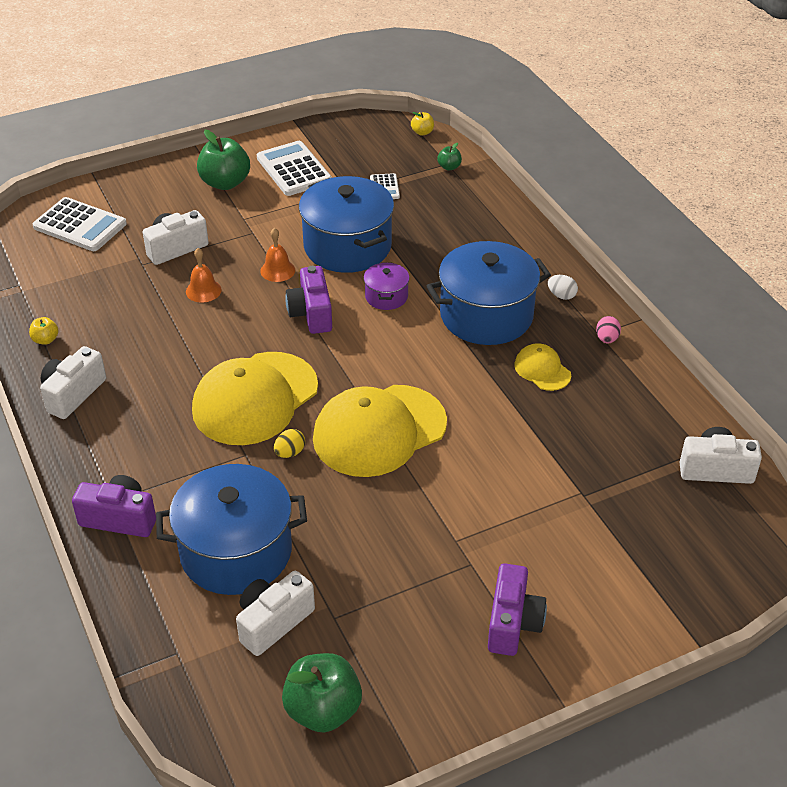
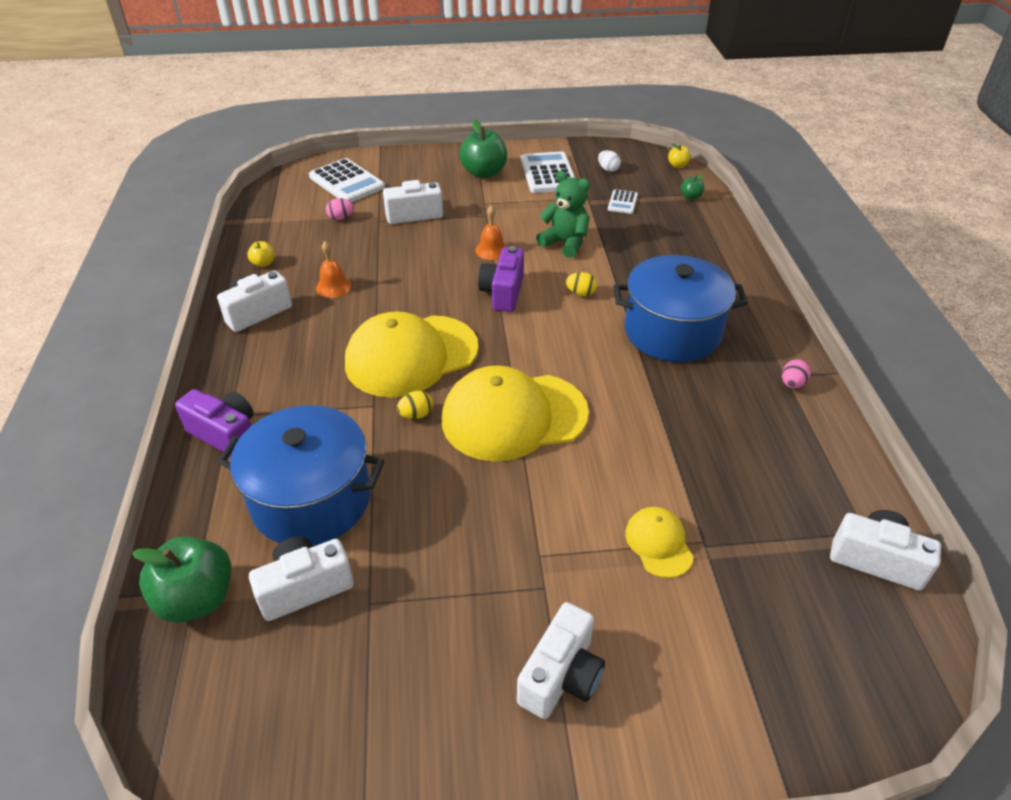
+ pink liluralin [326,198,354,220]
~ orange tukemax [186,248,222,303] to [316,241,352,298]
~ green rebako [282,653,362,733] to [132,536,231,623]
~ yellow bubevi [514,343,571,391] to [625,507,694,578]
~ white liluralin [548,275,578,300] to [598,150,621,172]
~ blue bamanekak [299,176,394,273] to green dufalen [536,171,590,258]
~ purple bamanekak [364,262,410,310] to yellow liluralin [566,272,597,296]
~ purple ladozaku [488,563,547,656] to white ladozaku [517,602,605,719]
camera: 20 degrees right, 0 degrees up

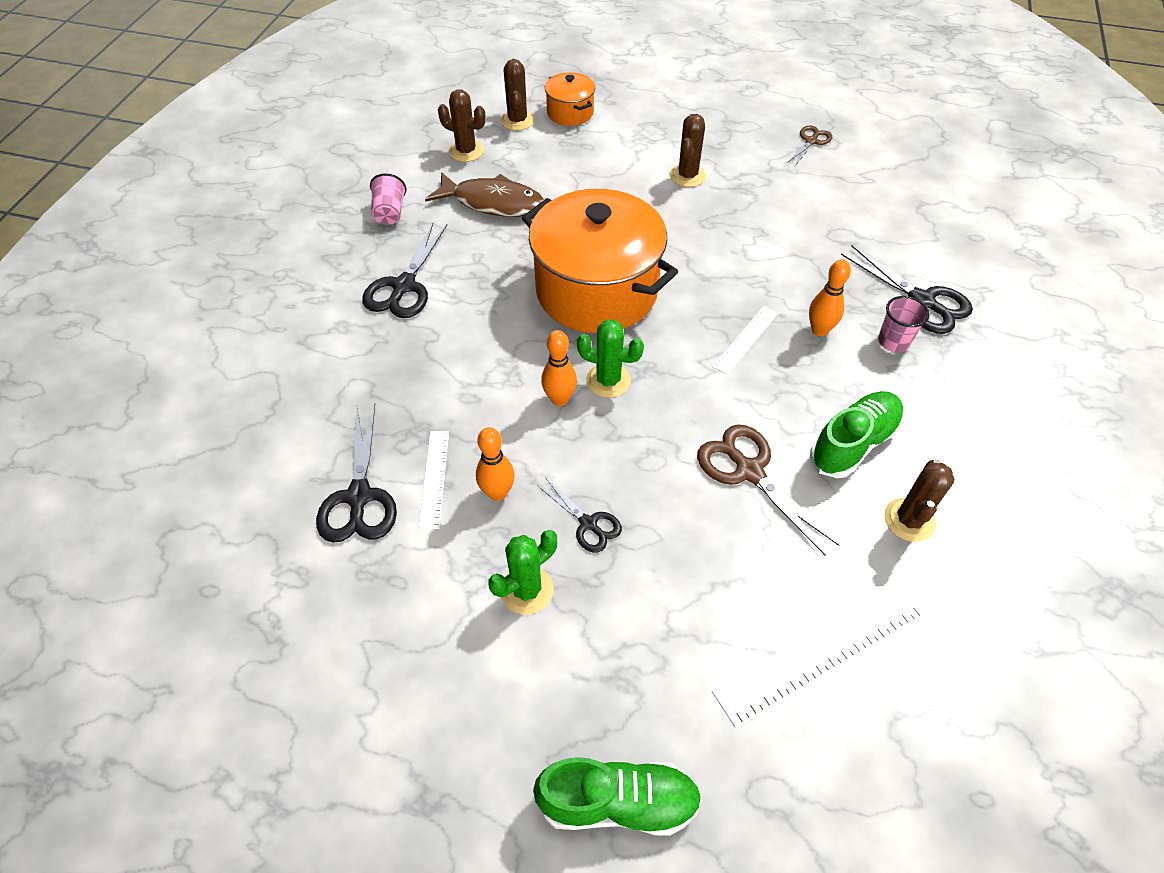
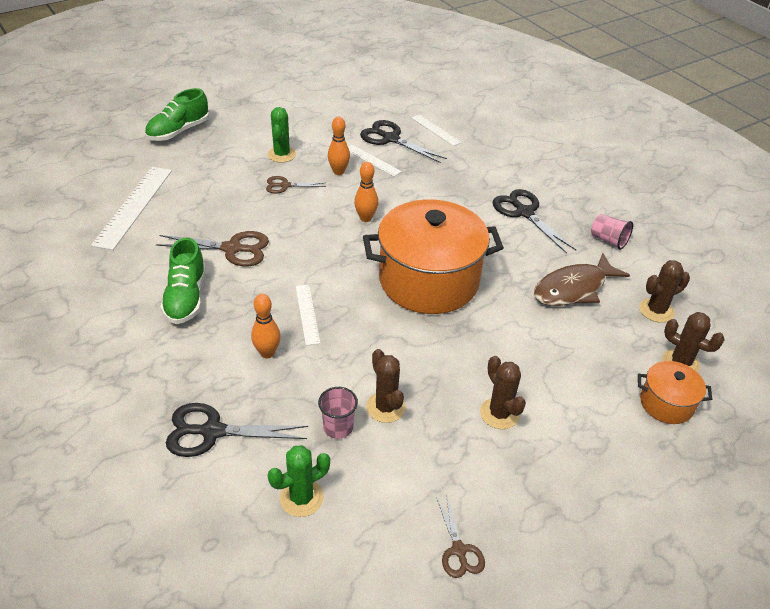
+ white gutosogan [411,114,462,146]
~ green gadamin [577,319,644,398] to [268,445,330,517]
~ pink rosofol [878,296,930,352] to [318,387,358,439]
~ brown gadamin [884,459,955,542] to [366,349,406,423]
~ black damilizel [537,477,622,553] to brown damilizel [266,176,326,194]
camera: 130 degrees right, 10 degrees down

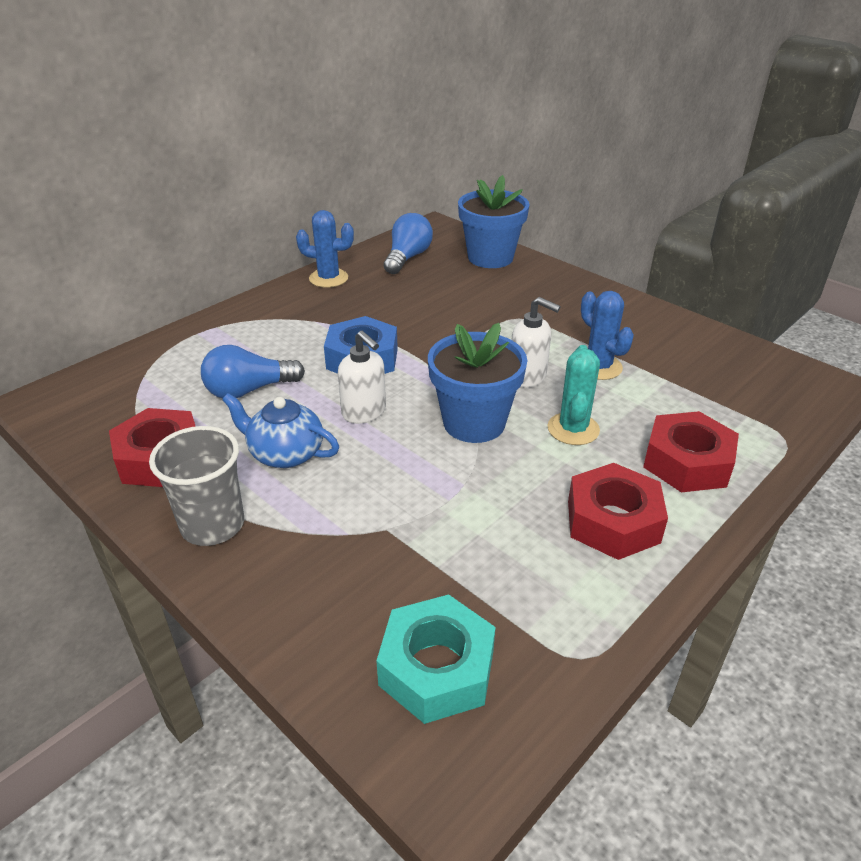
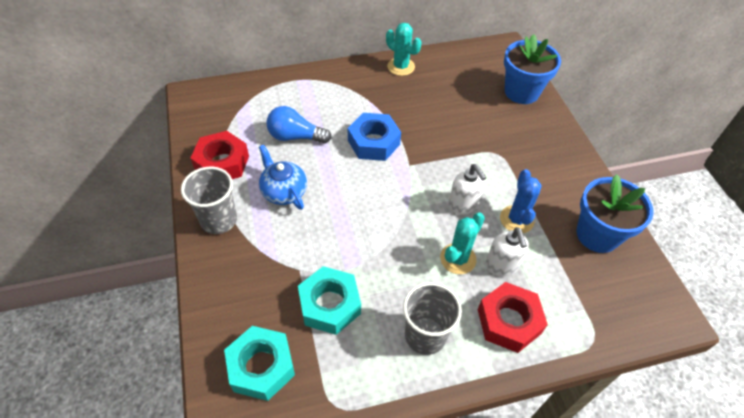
- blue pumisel [384,213,433,274]
+ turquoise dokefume [298,266,361,335]
~ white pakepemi [338,331,386,424] to [486,227,529,276]
~ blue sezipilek [428,323,527,443] to [576,174,653,253]
~ red dokefume [568,463,668,560] to grey rosofol [403,282,462,355]
~ blue gadamin [296,210,354,288] to turquoise gadamin [386,23,421,76]
camera: 30 degrees right, 15 degrees up

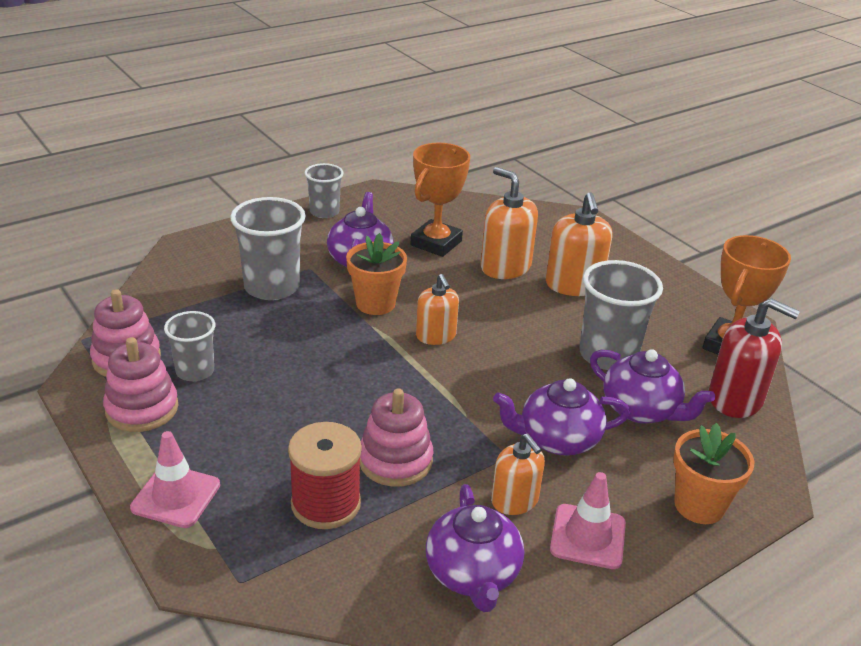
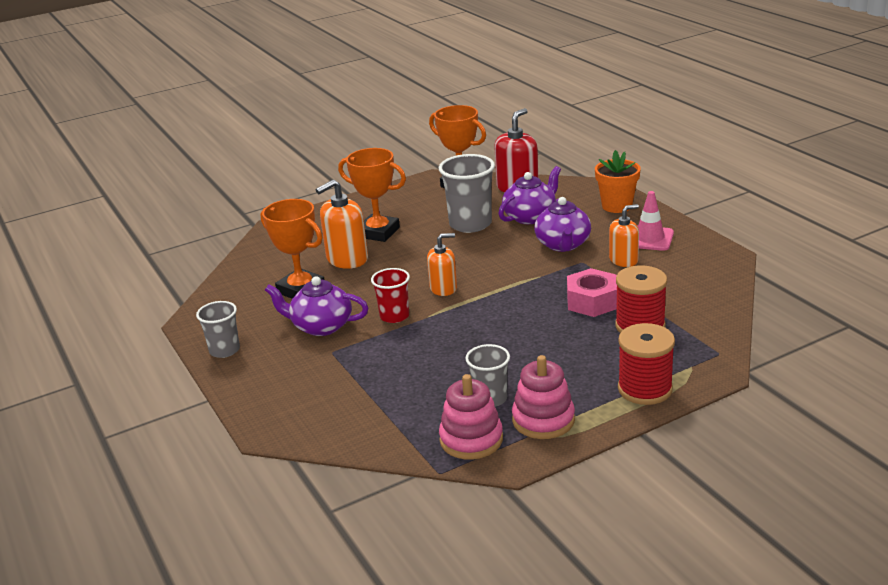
- grey rosofol [230,197,306,300]
- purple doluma [426,484,524,612]
~ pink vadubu [130,431,220,528] to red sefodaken [618,323,675,405]
~ orange sezipilek [346,233,407,315] to red rosofol [371,268,410,323]
~ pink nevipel [360,388,433,487] to pink dokefume [567,268,617,317]
~ orange pakepemi [546,192,613,296] to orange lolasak [338,148,406,242]
camera: 80 degrees left, 5 degrees down

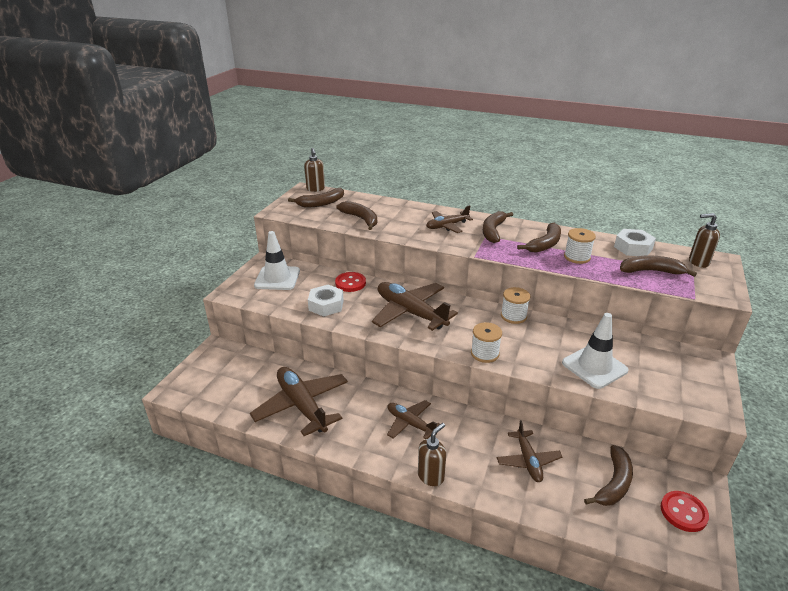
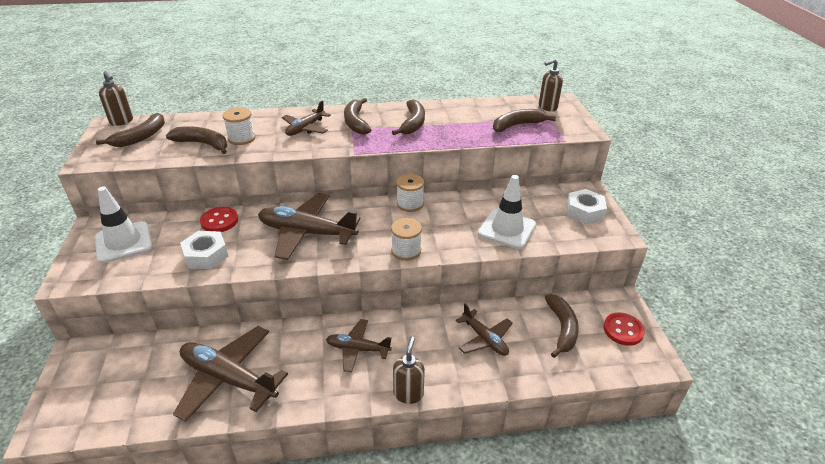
~ white sefodaken [564,228,596,264] to [223,107,256,145]
~ white dokefume [614,229,656,256] to [566,189,607,224]
camera: 30 degrees left, 5 degrees up

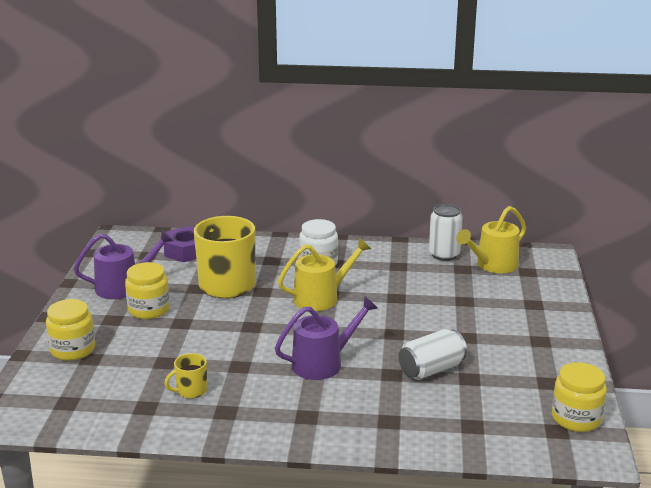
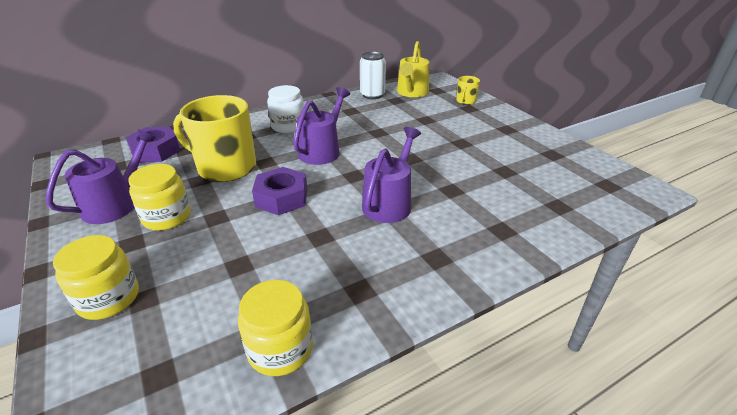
- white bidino [398,329,467,380]
+ purple dokefume [252,167,307,215]
~ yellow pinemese [165,353,208,399] to [456,76,480,105]
~ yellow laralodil [552,362,607,432] to [238,280,313,376]
~ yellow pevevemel [278,238,371,311] to purple pevevemel [293,87,350,165]
camera: 35 degrees left, 10 degrees up

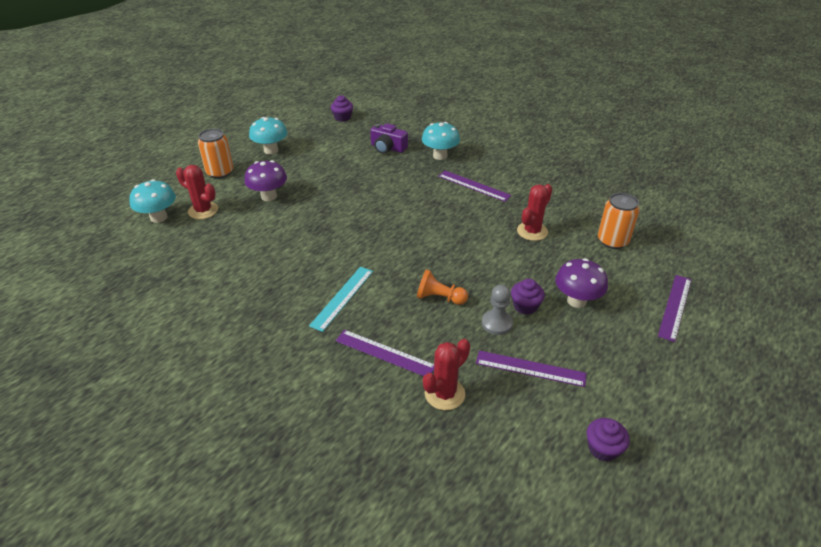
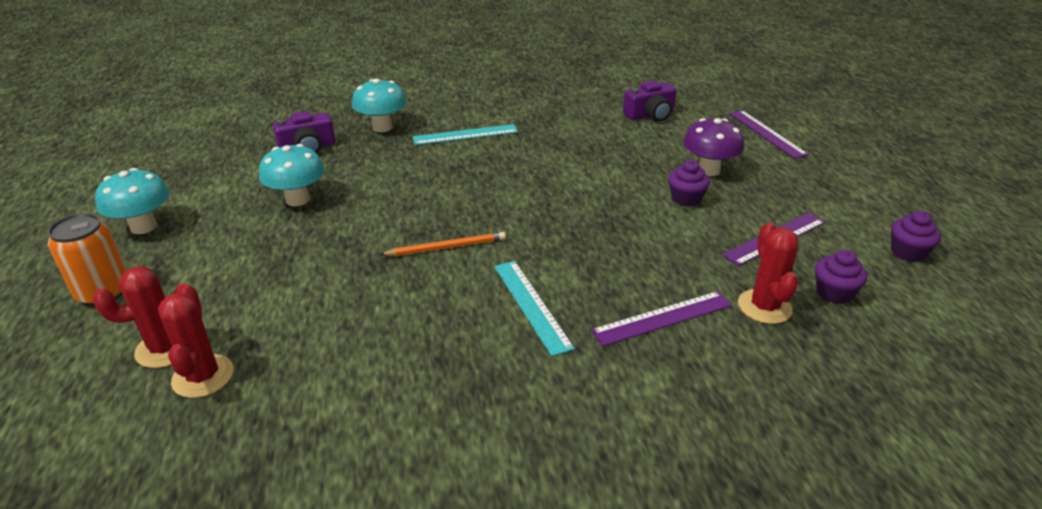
- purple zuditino [244,160,287,201]
- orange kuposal [417,269,468,305]
- grey kuposal [482,285,513,335]
+ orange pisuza [380,232,506,256]
~ turquoise zuditino [129,179,176,223] to [259,144,324,206]
~ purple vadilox [331,95,353,122] to [815,250,867,304]
~ red gadamin [517,184,552,241] to [158,284,234,398]
~ orange bidino [598,193,640,249] to purple ladozaku [623,81,677,122]
~ purple gutosogan [438,170,512,202] to turquoise gutosogan [413,124,518,145]
camera: 50 degrees left, 5 degrees down

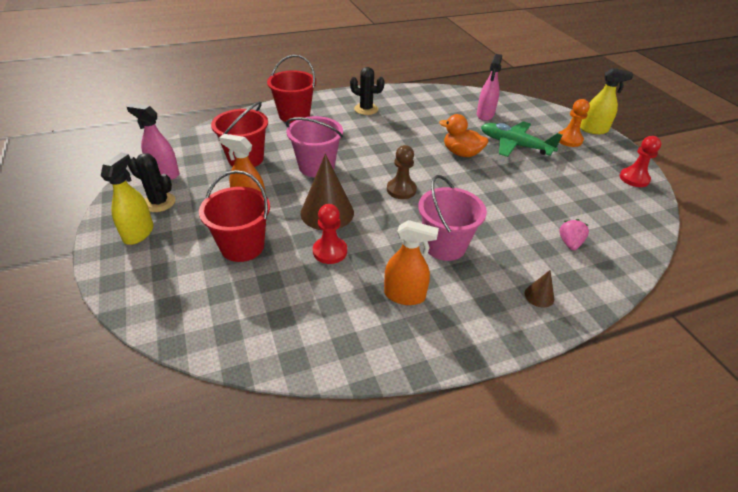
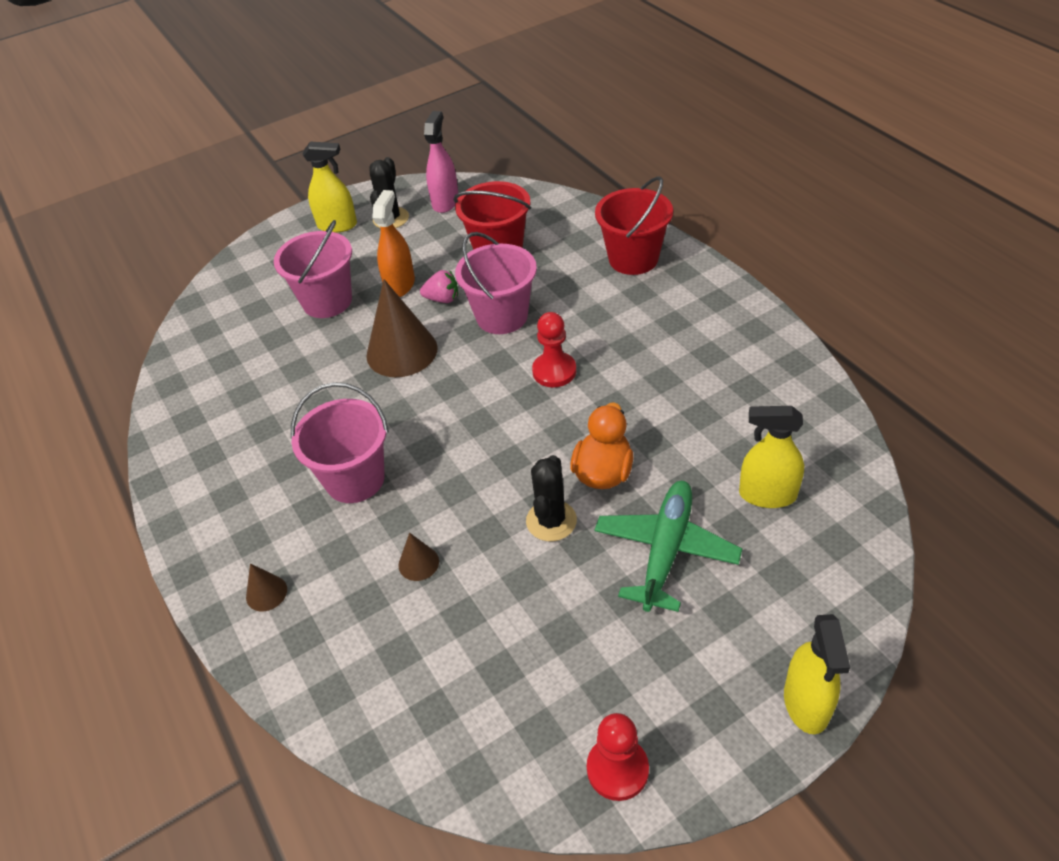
- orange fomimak [384,220,439,305]
- brown kuposal [387,145,417,199]
- orange kuposal [558,99,590,147]
+ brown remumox [398,533,439,581]
~ red kuposal [313,204,347,264] to [532,312,576,387]
~ black gadamin [350,67,385,115] to [526,455,577,541]
~ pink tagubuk [559,219,589,250] to [420,270,458,303]
~ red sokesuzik [199,170,270,262] to pink sokesuzik [274,220,352,318]
~ pink fomimak [477,54,502,121] to yellow fomimak [739,406,804,508]
camera: 85 degrees right, 5 degrees up

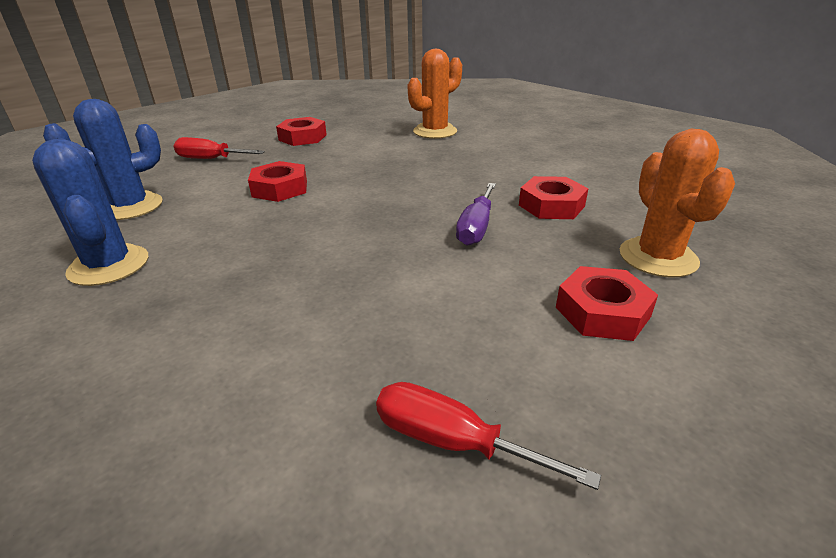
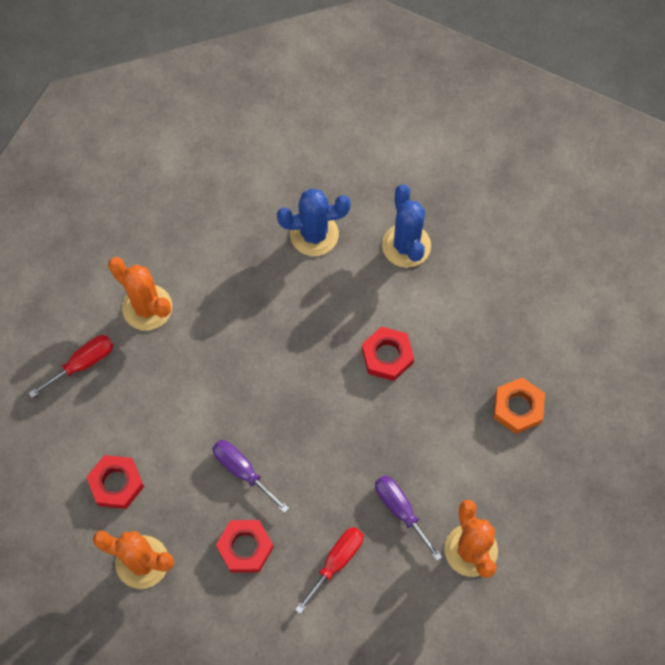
+ orange gadamin [108,257,172,330]
+ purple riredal [375,475,442,561]
~ red riredal [174,137,265,159] to [295,527,363,614]
~ red dokefume [276,117,327,146] to orange dokefume [494,377,545,434]
camera: 115 degrees right, 35 degrees up

